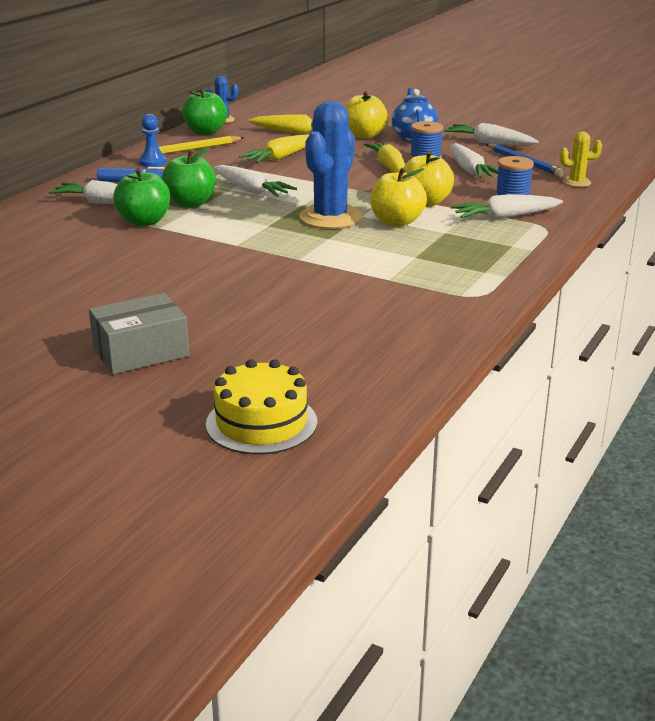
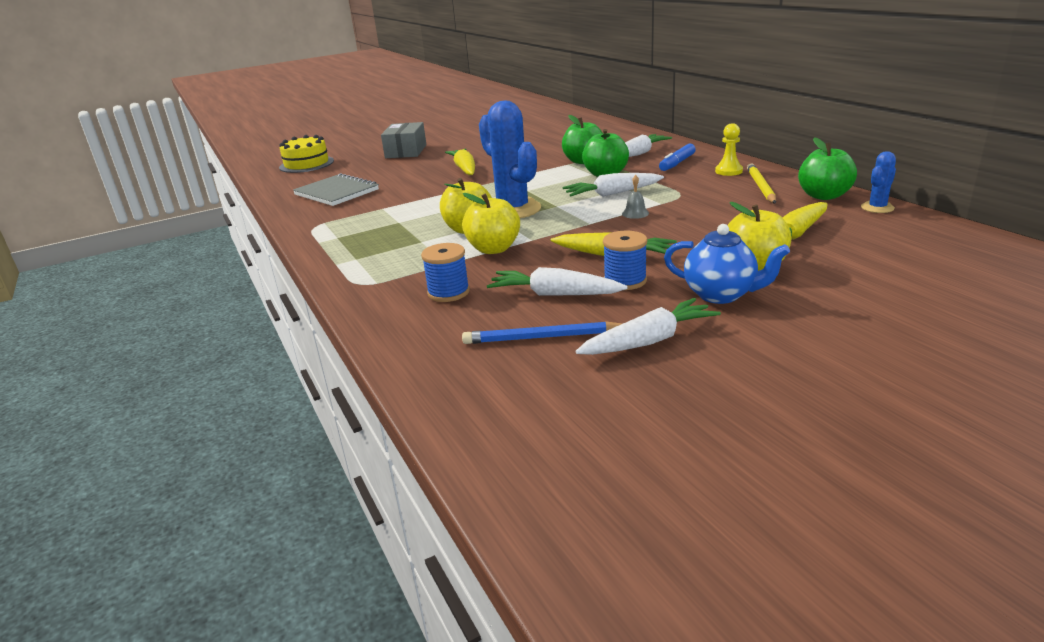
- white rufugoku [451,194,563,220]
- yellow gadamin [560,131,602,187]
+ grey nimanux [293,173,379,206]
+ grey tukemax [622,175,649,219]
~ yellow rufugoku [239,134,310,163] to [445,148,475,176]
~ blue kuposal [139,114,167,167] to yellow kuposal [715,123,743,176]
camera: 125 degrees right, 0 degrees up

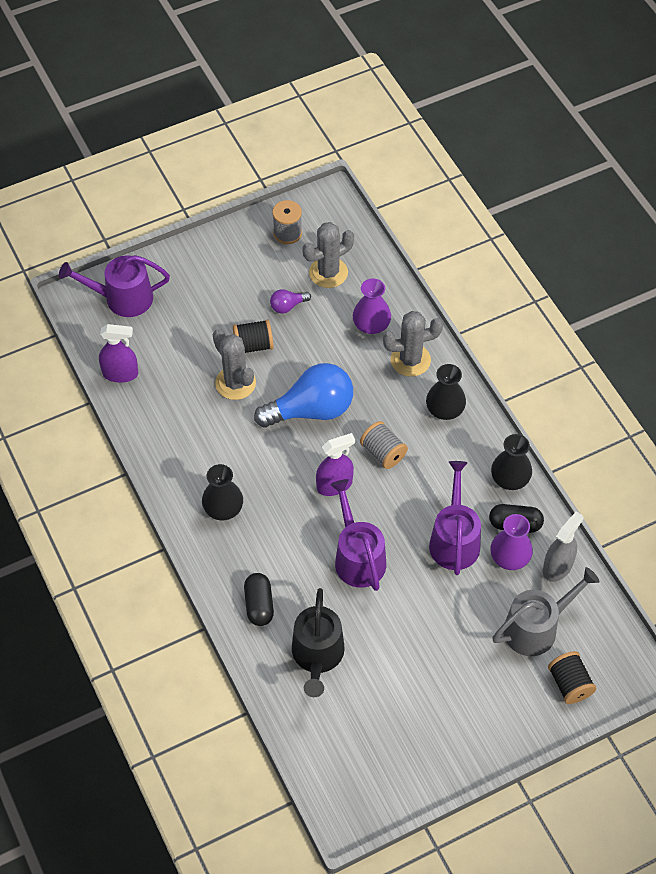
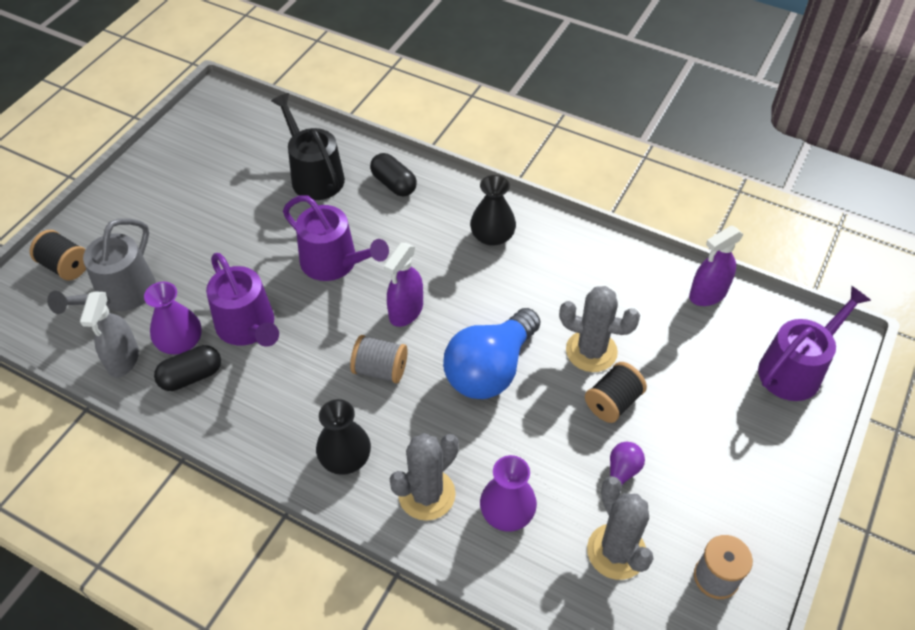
- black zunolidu [491,434,532,490]
~ grey gadamin [302,222,354,288] = [587,476,654,580] 45 degrees counterclockwise
camera: 145 degrees right, 5 degrees down

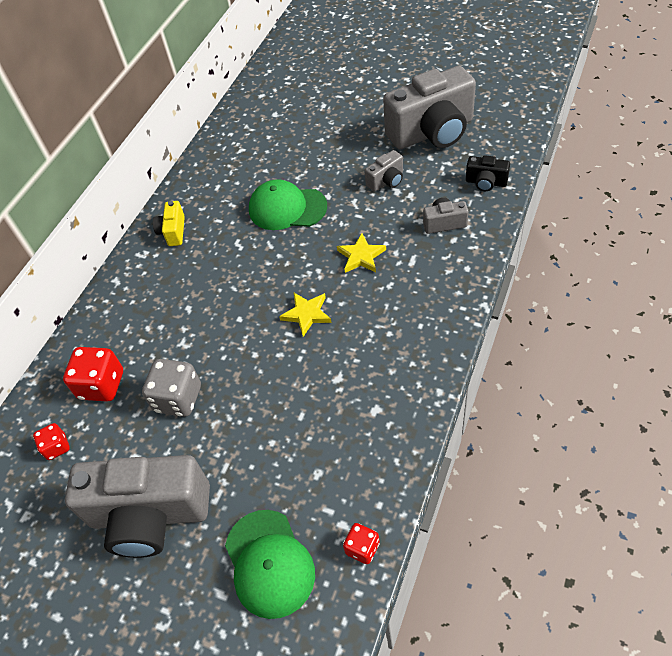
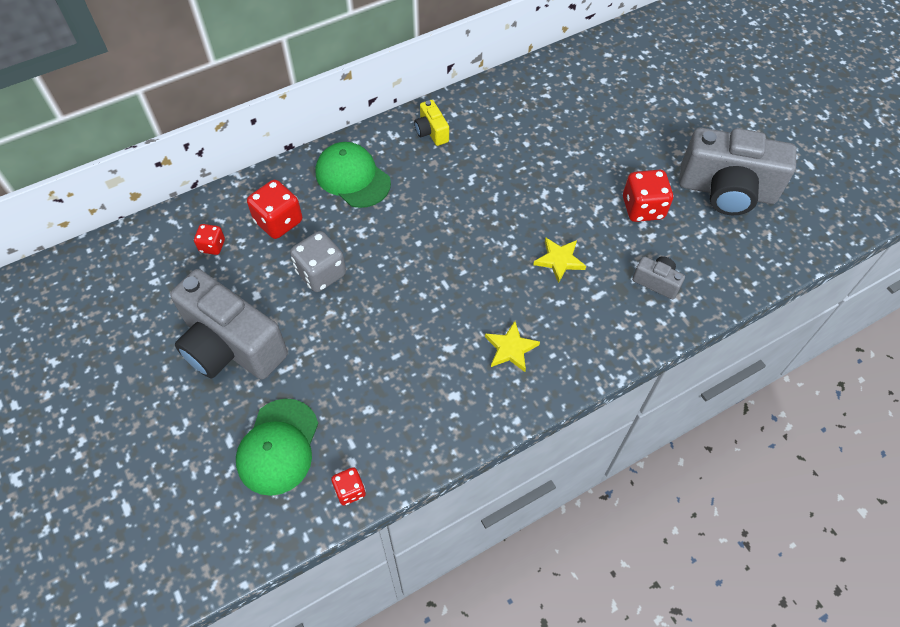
- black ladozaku [466,155,510,191]
~ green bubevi [249,179,327,230] to [316,142,391,208]
~ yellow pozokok [279,293,332,337] to [485,321,540,372]
~ grey ladozaku [365,150,403,192] to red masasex [623,170,674,222]
~ yellow ladozaku [153,201,185,246] = [414,100,449,146] 60 degrees counterclockwise
camera: 30 degrees right, 5 degrees up

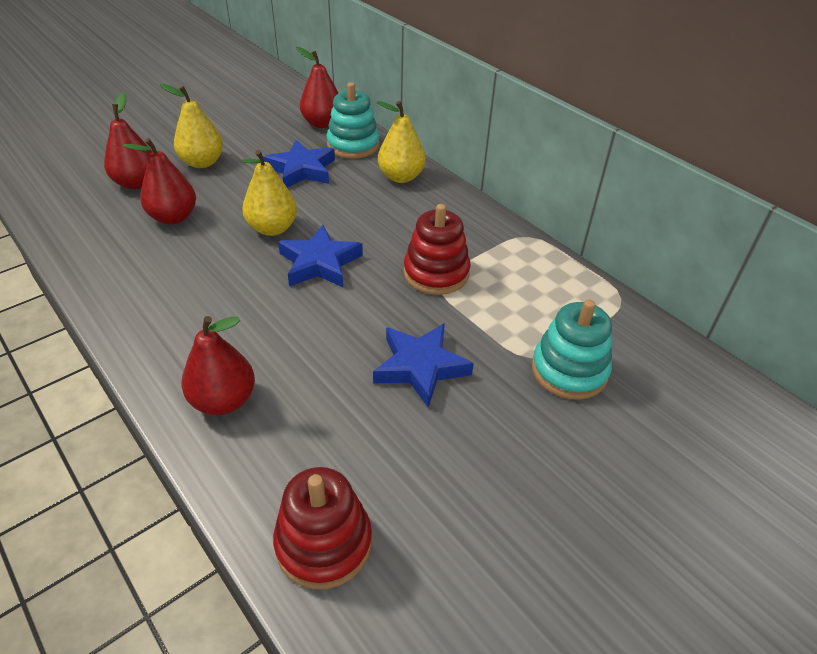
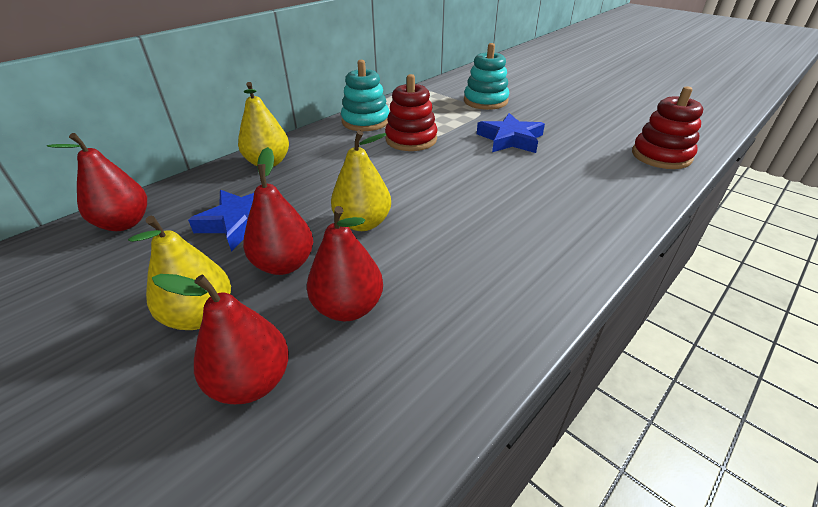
- blue pozokok [278,225,363,287]
~ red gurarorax [181,316,255,415] to [243,147,313,275]
~ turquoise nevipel [326,82,380,159] to [341,60,389,131]
camera: 95 degrees left, 5 degrees down

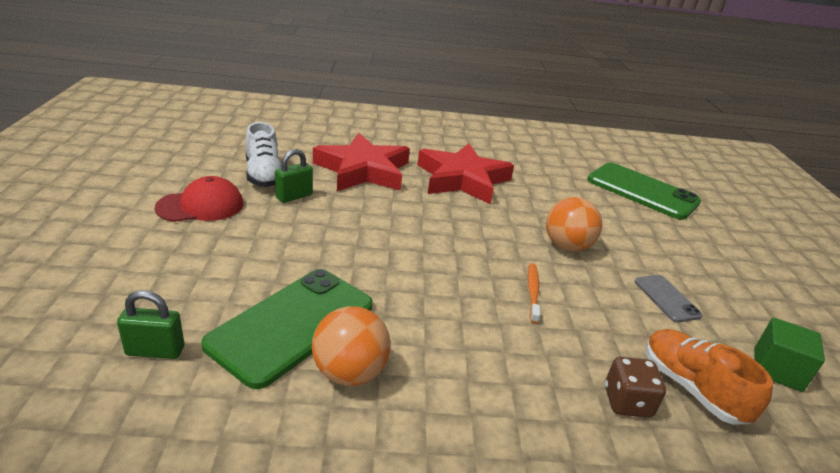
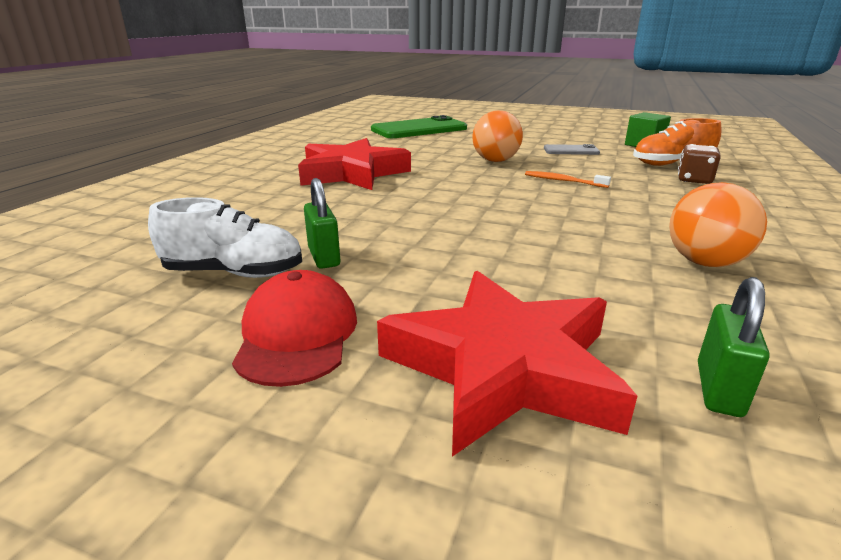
- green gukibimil [201,269,373,389]
~ red pozokok [313,133,410,191] to [377,271,637,457]
camera: 65 degrees left, 5 degrees down

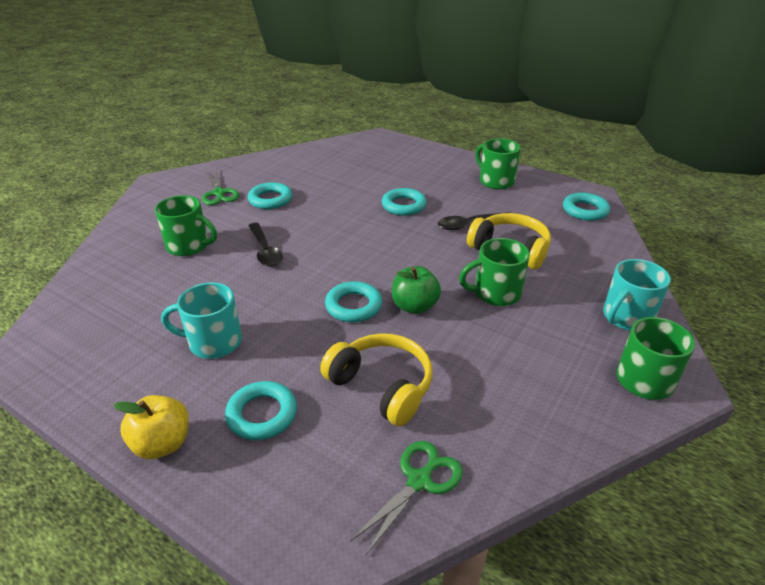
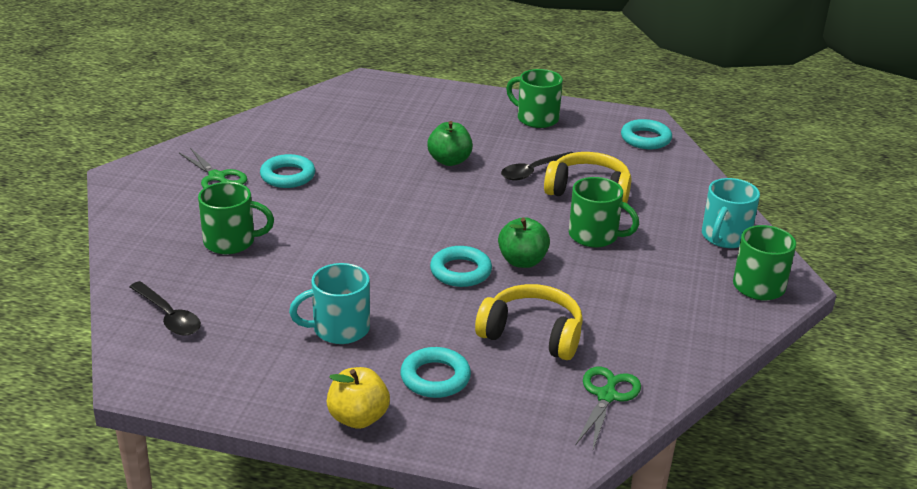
~ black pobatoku [249,223,283,267] to [130,281,201,336]
~ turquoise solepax [382,188,427,216] to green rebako [427,121,473,166]
~ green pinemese [459,238,530,306] = [569,177,639,247] 120 degrees counterclockwise
camera: 20 degrees left, 5 degrees down

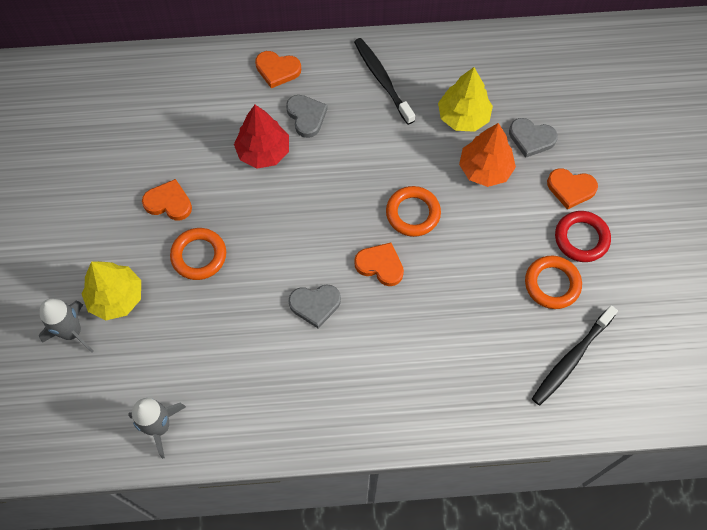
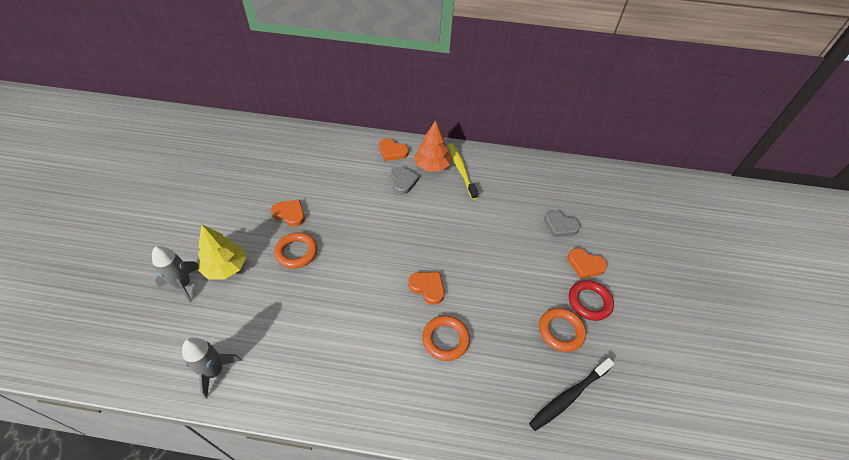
- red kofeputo [234,105,289,169]
- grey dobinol [289,285,341,328]
- yellow kofeputo [438,67,493,132]
~ orange solepax [386,186,441,237] to [422,315,470,361]
~ orange kofeputo [459,123,516,187] to [414,121,451,171]
~ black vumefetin [354,38,415,125] to yellow vumefetin [448,143,478,200]
camera: 10 degrees right, 15 degrees down

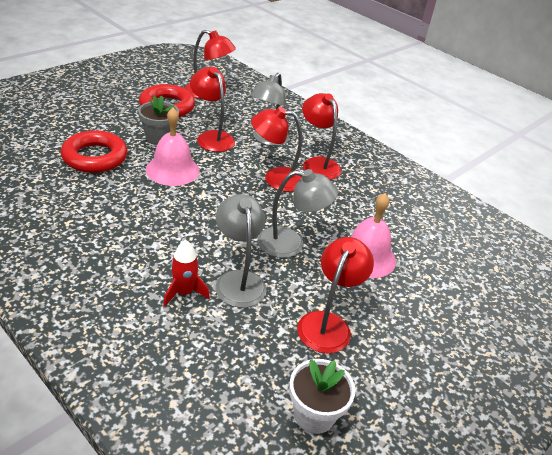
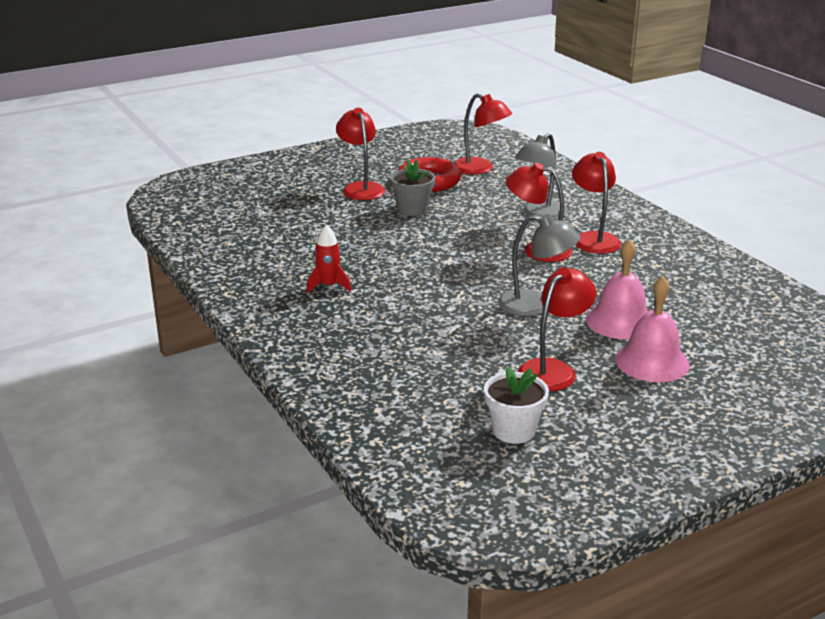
- red solepax [61,130,128,173]
- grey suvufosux [215,194,267,308]
~ pink tukemax [146,107,199,186] to [615,276,690,382]
~ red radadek [164,240,210,306] to [307,224,351,293]
~ red suvufosux [190,67,235,152] to [336,108,385,200]
camera: 20 degrees right, 10 degrees down

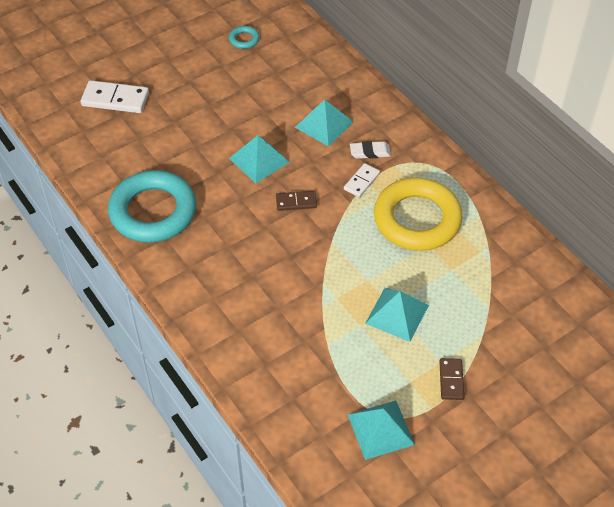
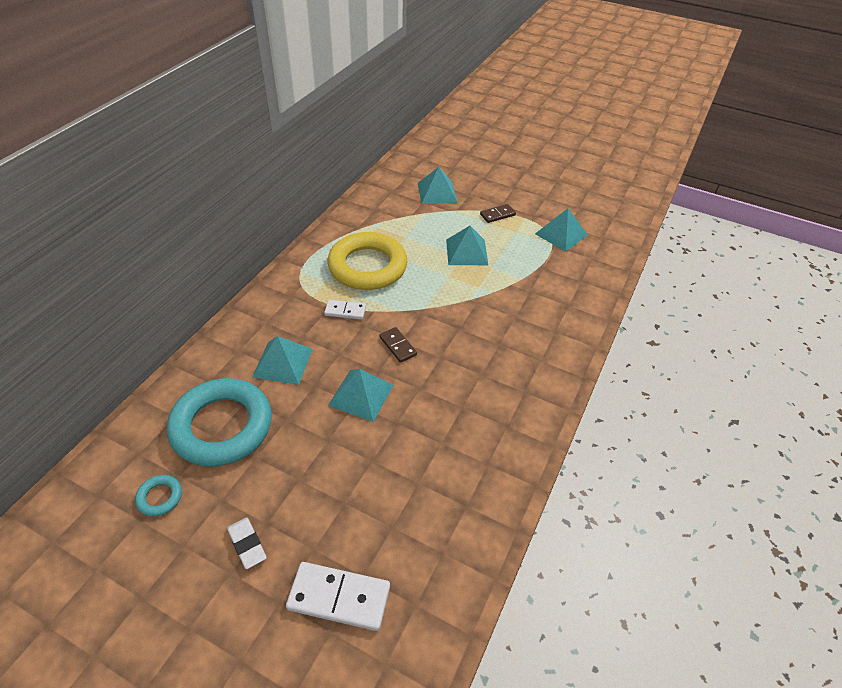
+ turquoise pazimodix [418,167,458,204]
~ turquoise solepax [108,170,196,243] to [167,378,272,467]
~ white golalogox [350,141,391,159] to [227,517,267,569]
~ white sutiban [80,80,149,113] = [286,562,390,631] 60 degrees counterclockwise
camera: 120 degrees left, 5 degrees down

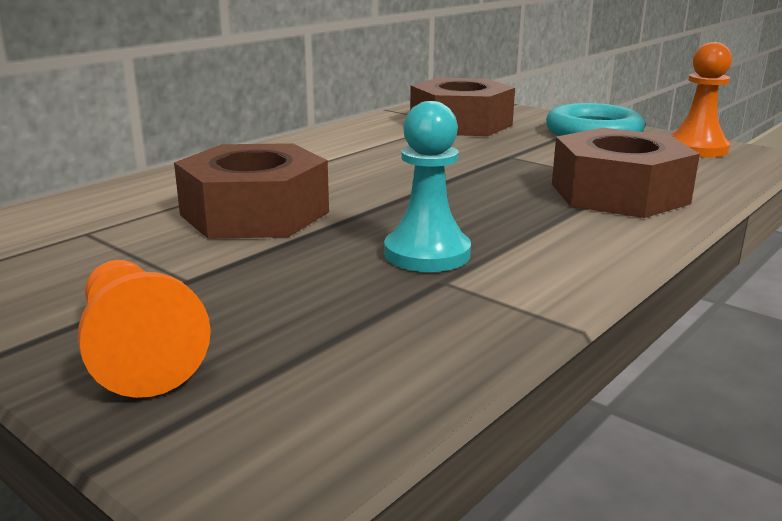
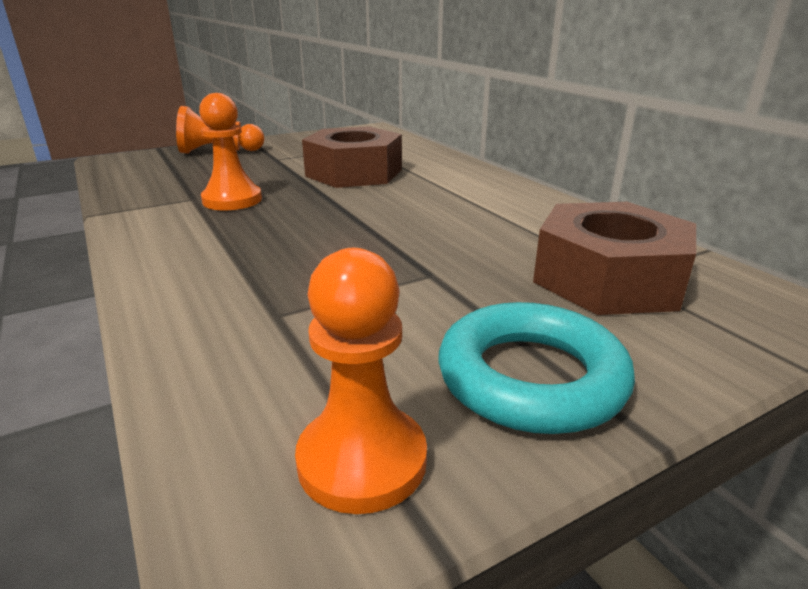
- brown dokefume [552,128,700,218]
~ turquoise kuposal [384,101,471,272] to orange kuposal [199,93,262,210]
camera: 110 degrees right, 5 degrees up

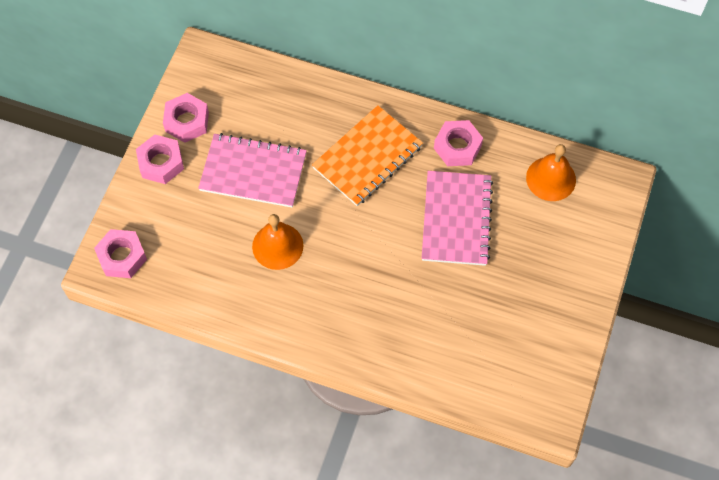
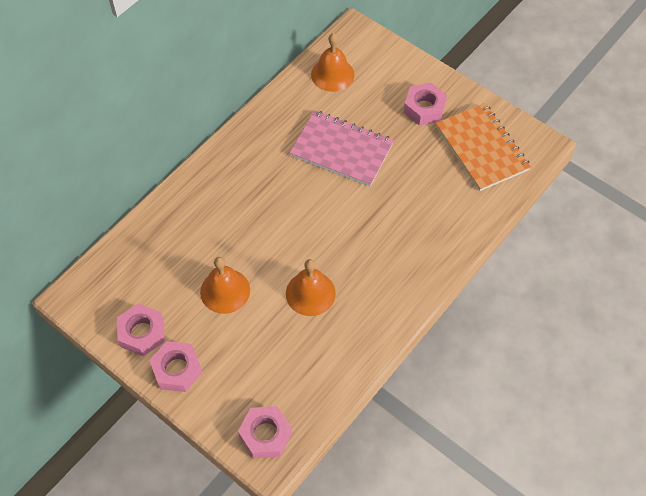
~ orange nimanux [312,105,423,206] to [436,103,531,191]
~ pink dokefume [434,120,483,166] to [404,83,447,125]
~ pink nimanux [198,133,307,208] to orange tukemax [200,257,250,314]
camera: 70 degrees left, 5 degrees down

